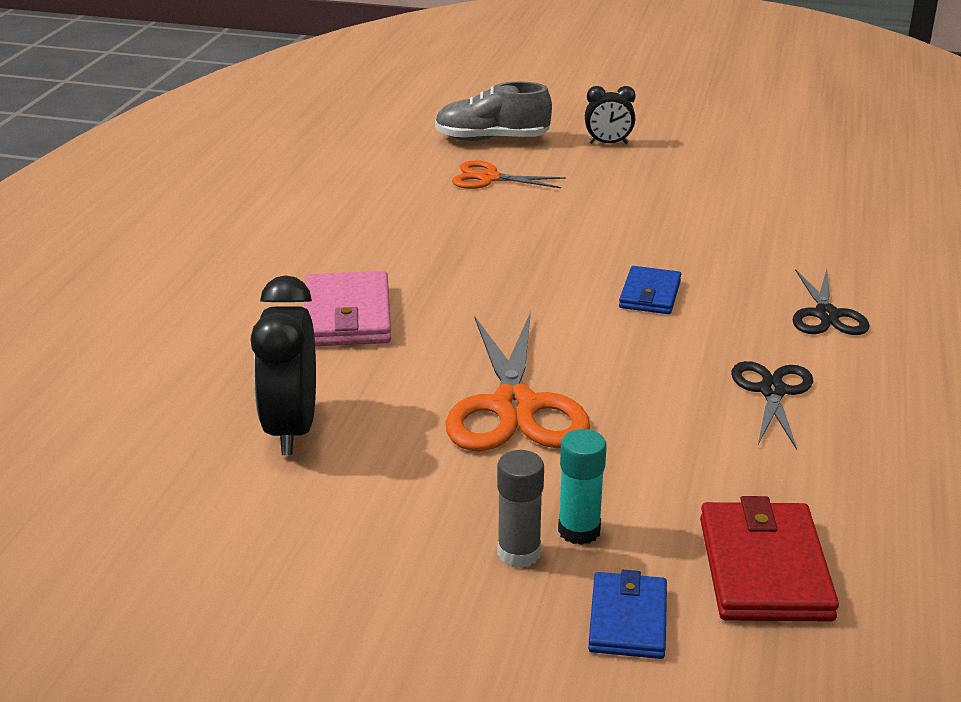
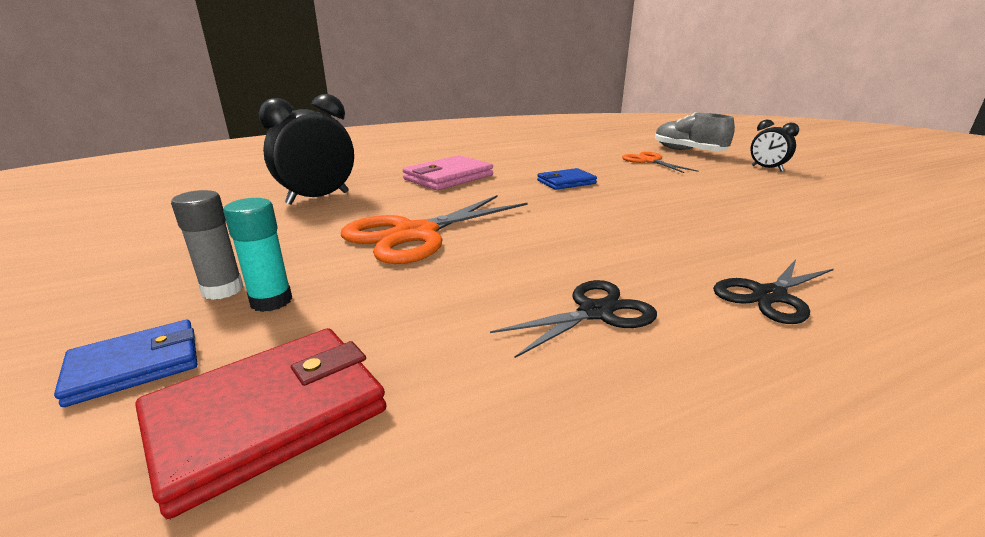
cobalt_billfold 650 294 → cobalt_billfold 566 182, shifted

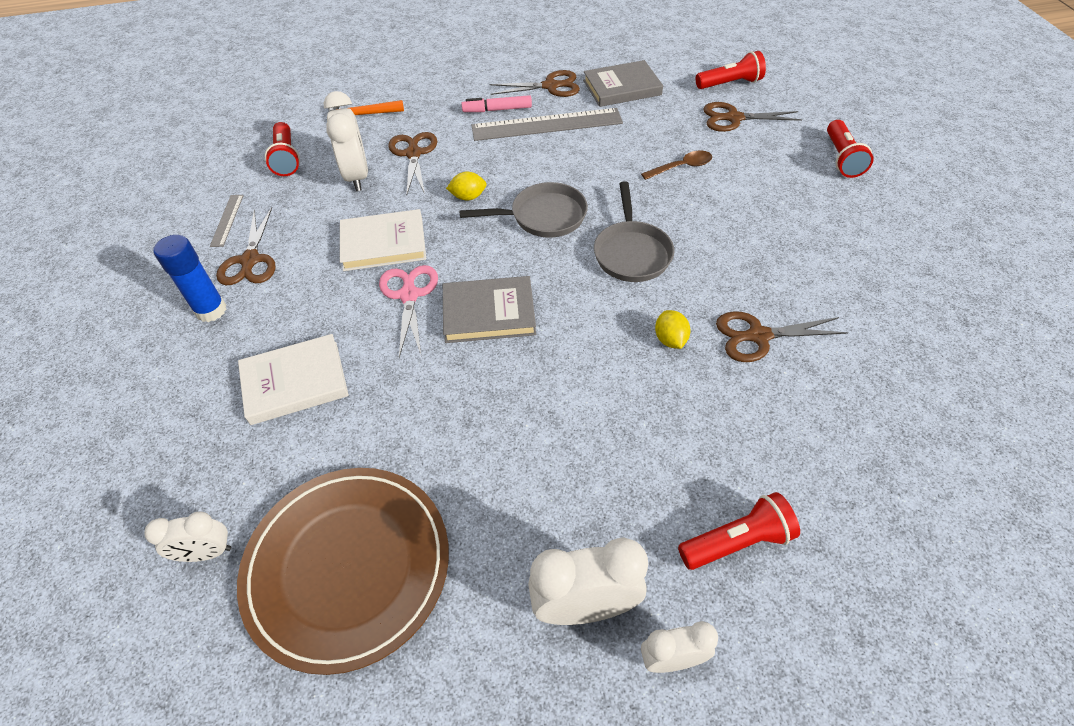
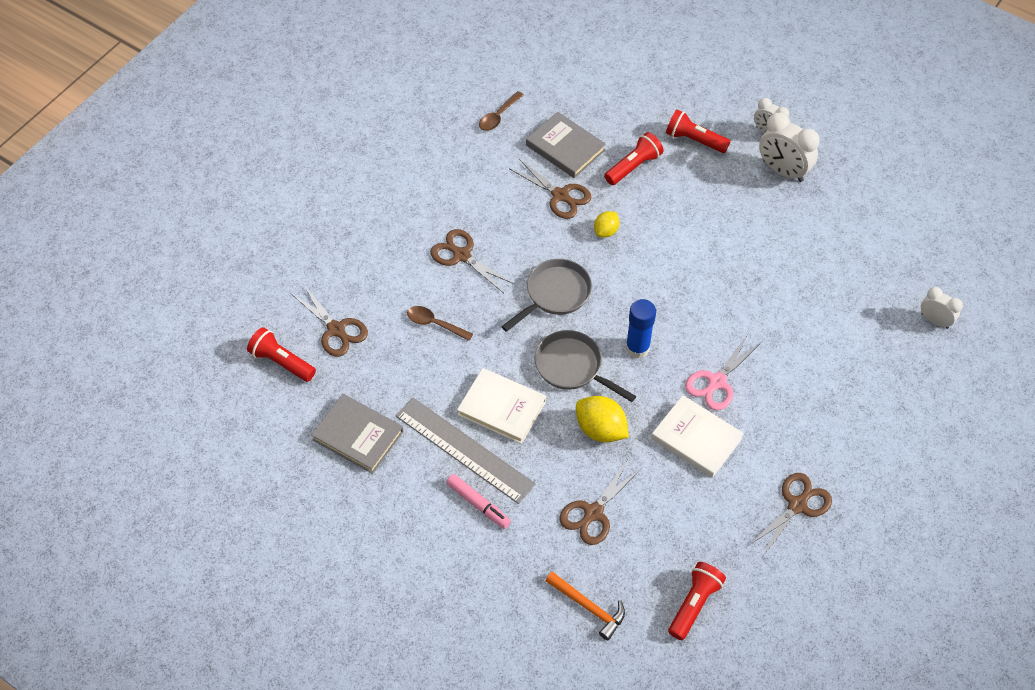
ash-grey_straightedge 227 220 → -
brown_dinner_plate 348 567 → -
snow-white_clock 357 176 → -
- → brown_tablespoon 498 116
cobalt_glue 211 310 → cobalt_glue 637 348, shifted
snow-white_hardback 295 382 → snow-white_hardback 501 408, shifted
ash-grey_hardback 489 313 → ash-grey_hardback 565 147, shifted
brown_shears 550 86 → brown_shears 461 255, shifted
crimson_flashlight 841 159 → crimson_flashlight 633 166, shifted
yellow_lemon 468 197 → yellow_lemon 600 429, x1.66

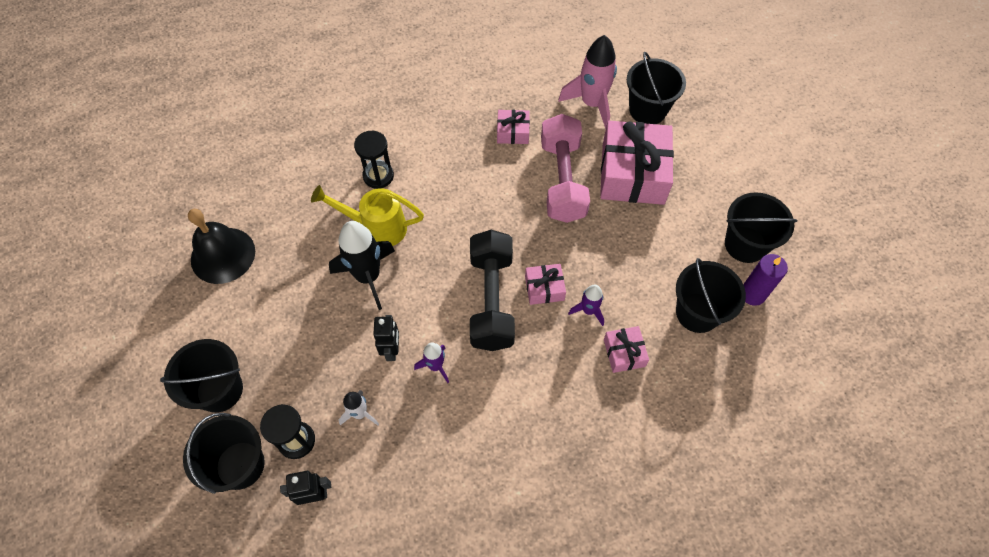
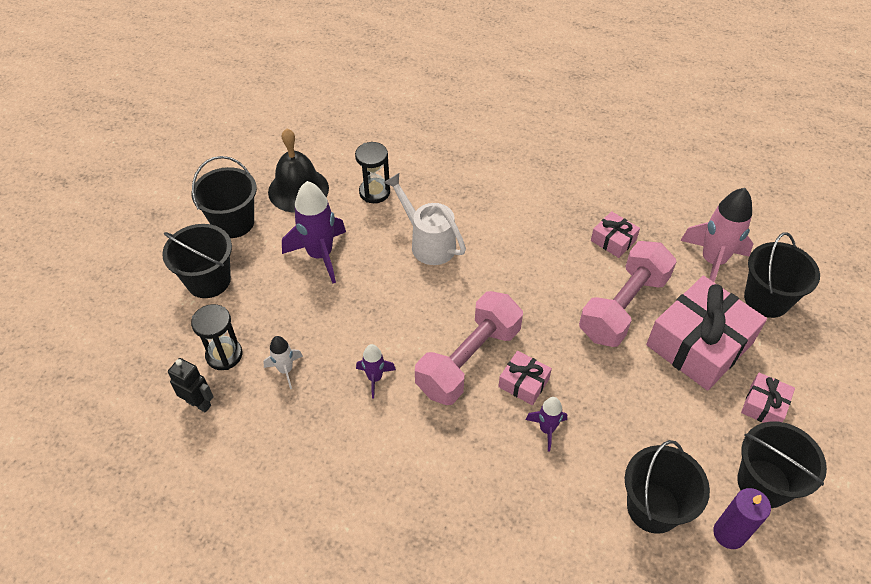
black_spaceship 368 276 → -
black_robot_figure 392 350 → -
- → royal_purple_spaceship 320 255
black_sand_bucket 240 465 → black_sand_bucket 233 222, shifted
black_hourglass 378 176 → black_hourglass 374 192, shifted
rosy_present 624 353 → rosy_present 764 405, shifted
yellow_watering_pot 377 227 → snow-white_watering_pot 428 243
black_hand_weight 491 300 → rosy_hand_weight 468 360

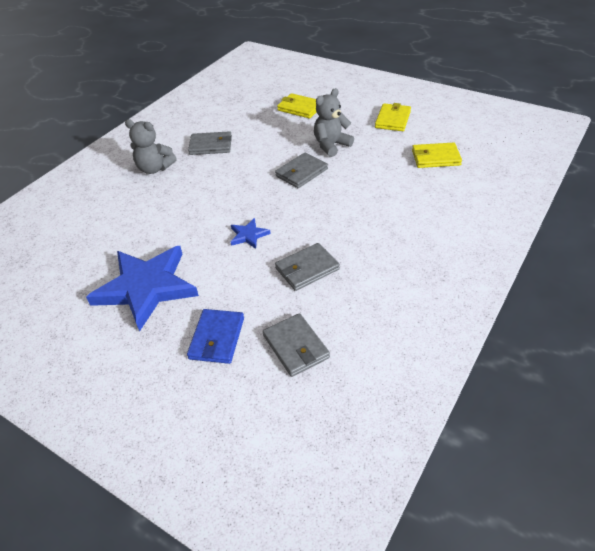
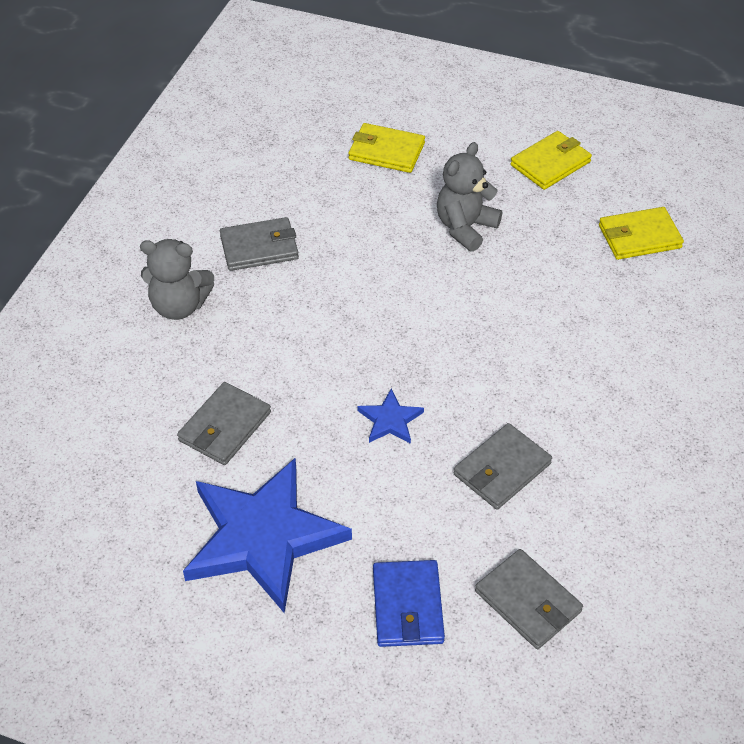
ash-grey_billfold 301 172 → ash-grey_billfold 224 426, shifted
yellow_billfold 393 119 → yellow_billfold 550 163, 45 degrees clockwise

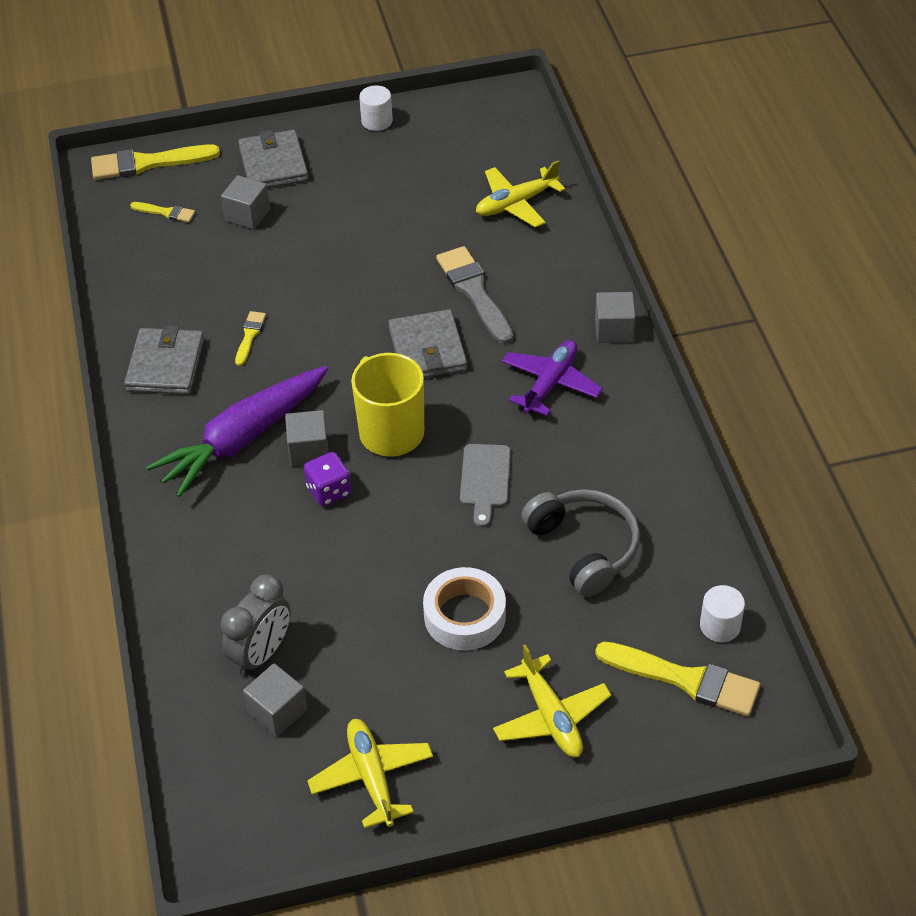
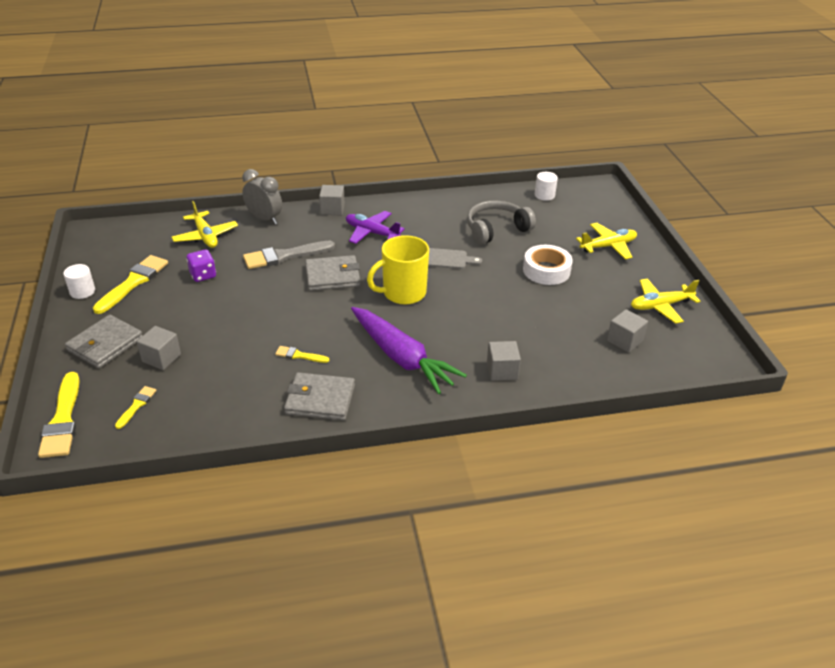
ash-grey_clock 261 653 → ash-grey_clock 264 219, shifted
ash-grey_solid_cube 309 450 → ash-grey_solid_cube 502 371, shifted
royal_purple_die 329 491 → royal_purple_die 203 275, shifted
yellow_paintbrush 685 679 → yellow_paintbrush 133 282, shifted
ash-grey_billfold 273 164 → ash-grey_billfold 105 344, 45 degrees counterclockwise

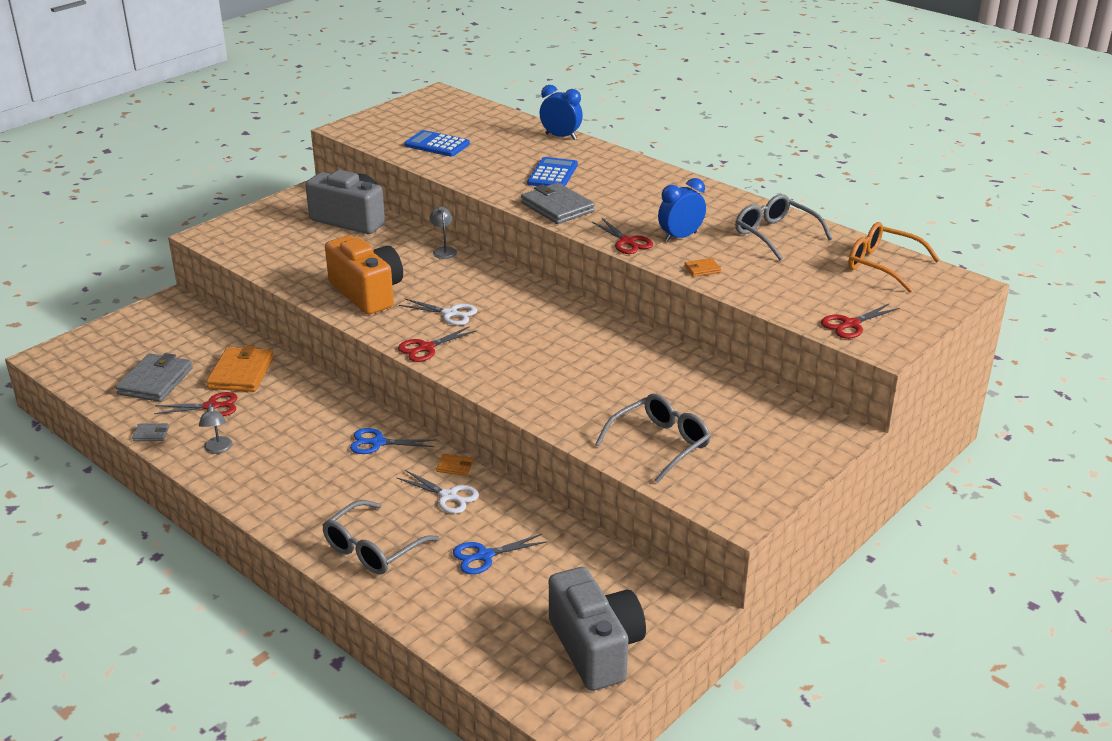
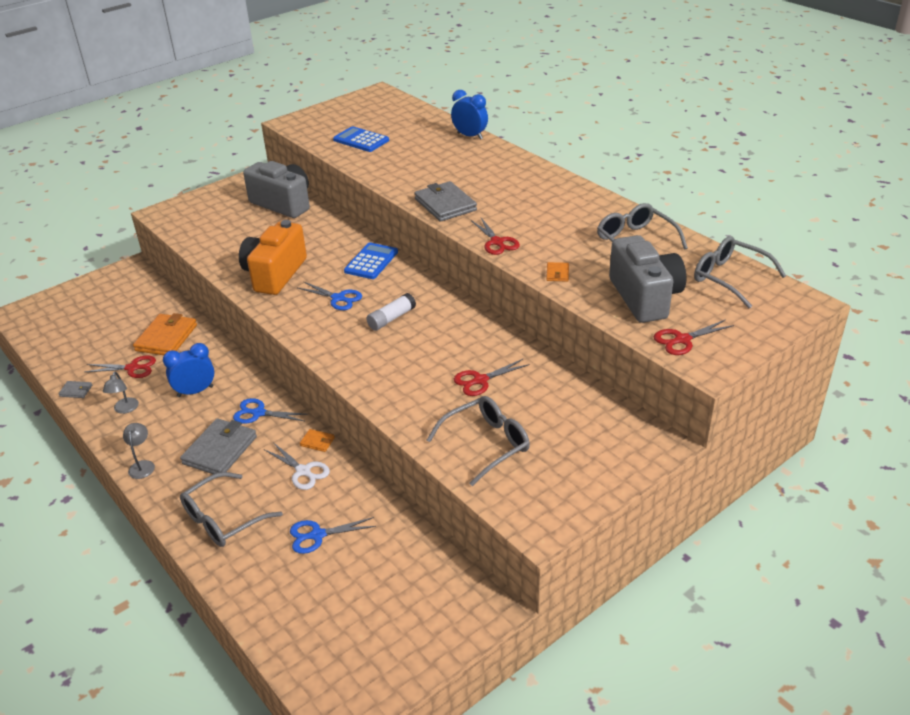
- → snow-white_glue 391 318
ash-grey_billfold 155 381 → ash-grey_billfold 220 450, shifted
crimson_shears 426 348 → crimson_shears 480 380, shifted
ash-grey_lamp 444 250 → ash-grey_lamp 142 465, shifted
cobalt_pocket_calculator 552 174 → cobalt_pocket_calculator 371 261, shifted
ash-grey_photo_camera 596 648 → ash-grey_photo_camera 645 297, shifted
cobalt_clock 680 237 → cobalt_clock 195 391, shifted
snow-white_shears 450 314 → cobalt_shears 338 298
bright_orange_spectacles 882 265 → ash-grey_spectacles 729 278
bright_orange_photo_camera 367 293 → bright_orange_photo_camera 275 274, 135 degrees counterclockwise
bright_orange_billfold 702 269 → bright_orange_billfold 557 273, 75 degrees counterclockwise

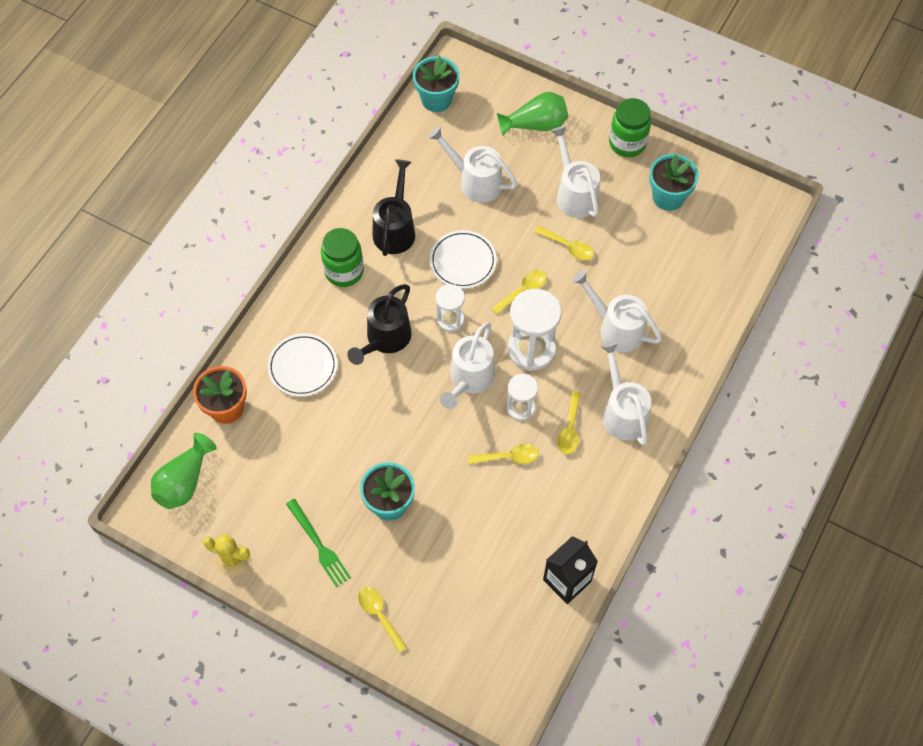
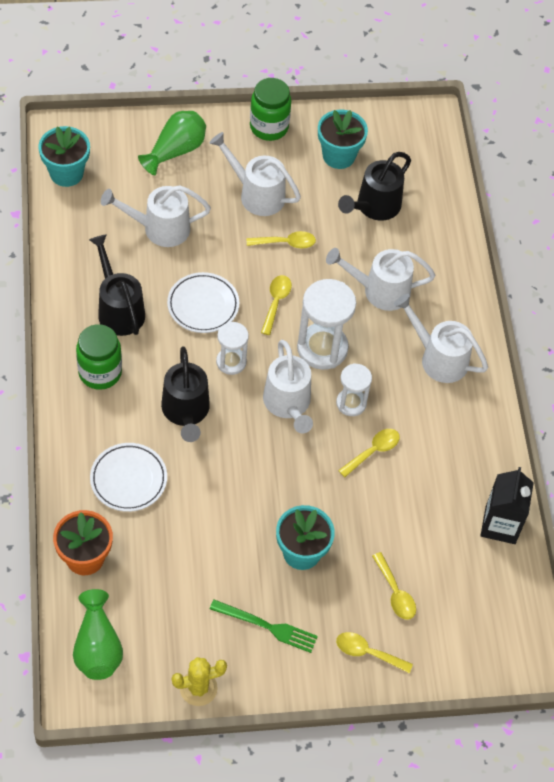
- → black_watering_pot 374 207
yellow_tablespoon 569 429 → yellow_tablespoon 395 593, shifted

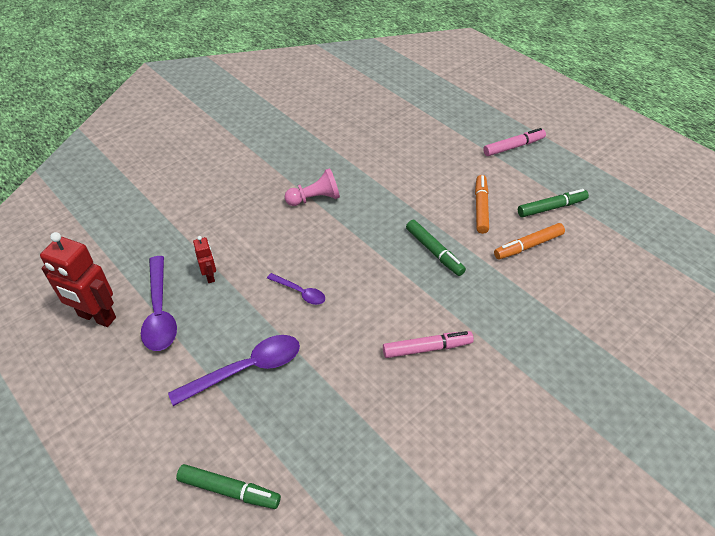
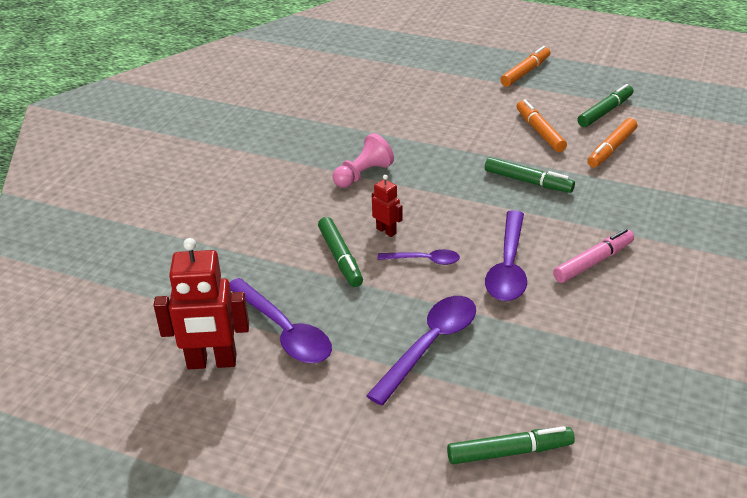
- → emerald_marker 340 258
- → royal_purple_tablespoon 508 267
crimson_robot_figure 210 276 → crimson_robot_figure 386 231, shifted
rosy_marker 513 147 → bright_orange_marker 525 72

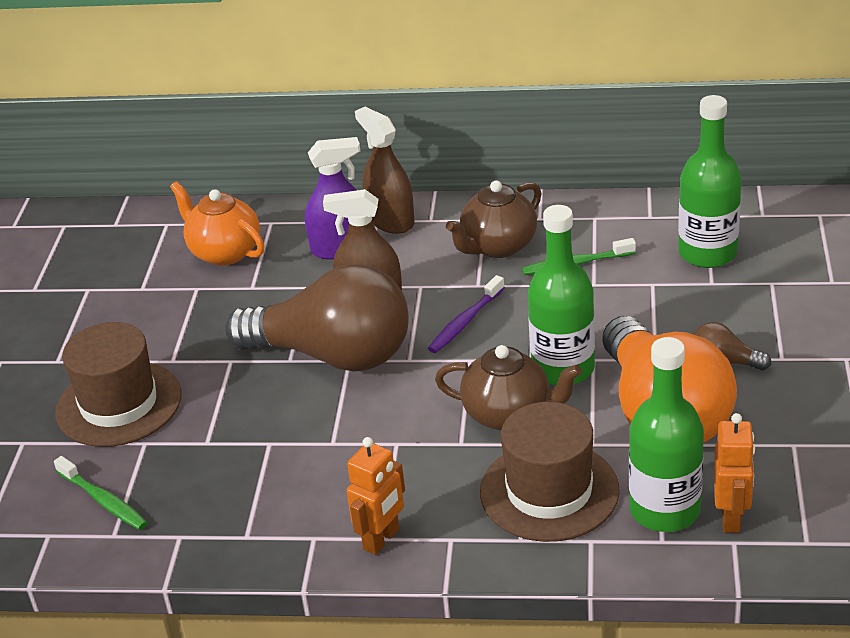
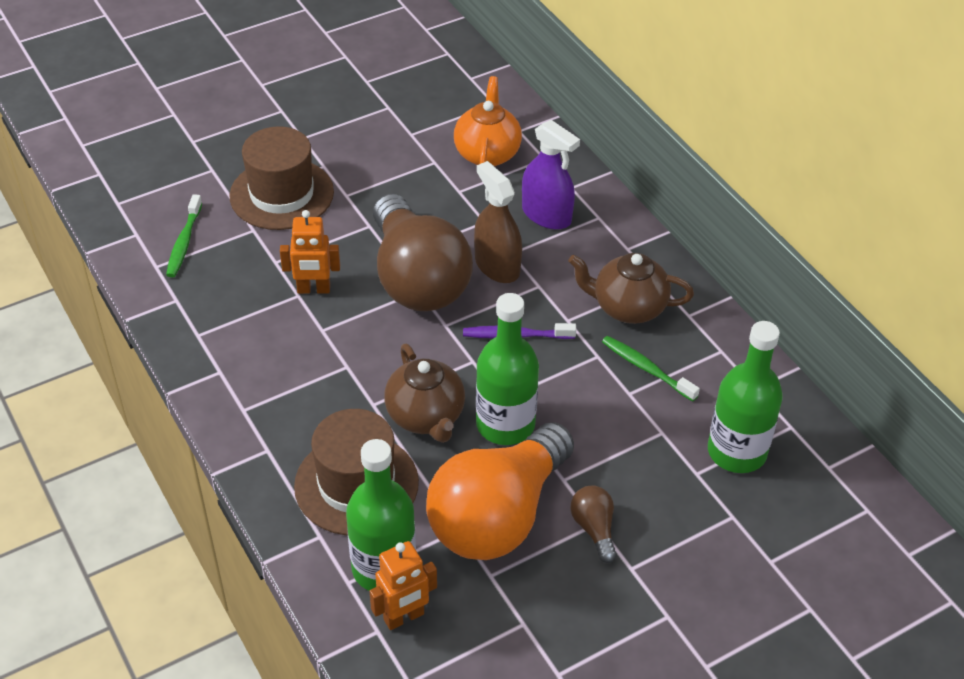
brown_spray_bottle 390 220 → -
bright_orange_robot_figure 382 539 → bright_orange_robot_figure 313 289, shifted

